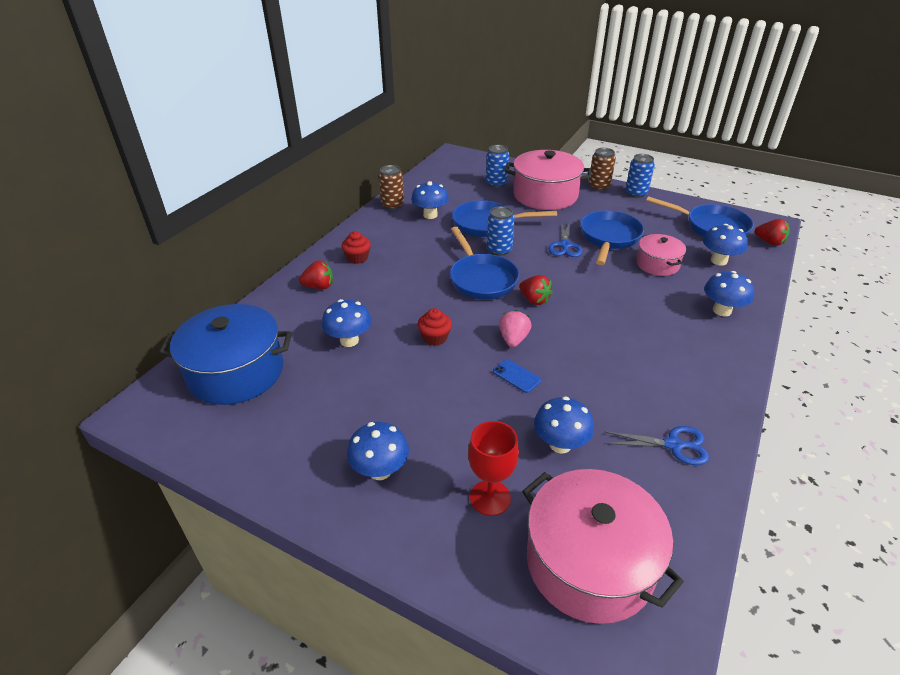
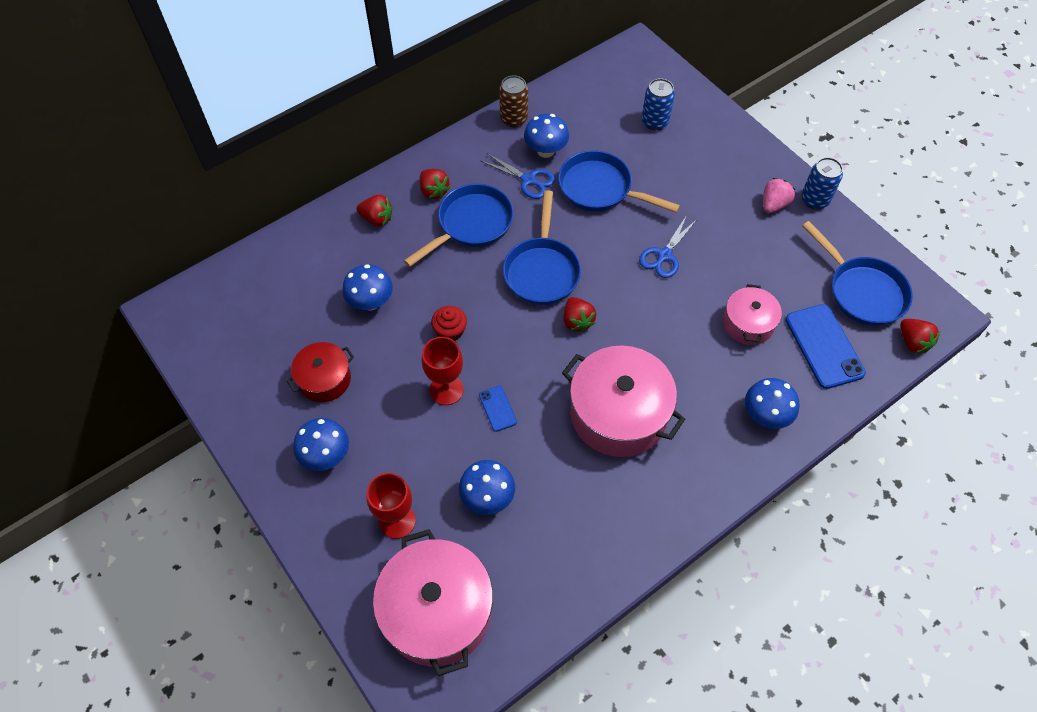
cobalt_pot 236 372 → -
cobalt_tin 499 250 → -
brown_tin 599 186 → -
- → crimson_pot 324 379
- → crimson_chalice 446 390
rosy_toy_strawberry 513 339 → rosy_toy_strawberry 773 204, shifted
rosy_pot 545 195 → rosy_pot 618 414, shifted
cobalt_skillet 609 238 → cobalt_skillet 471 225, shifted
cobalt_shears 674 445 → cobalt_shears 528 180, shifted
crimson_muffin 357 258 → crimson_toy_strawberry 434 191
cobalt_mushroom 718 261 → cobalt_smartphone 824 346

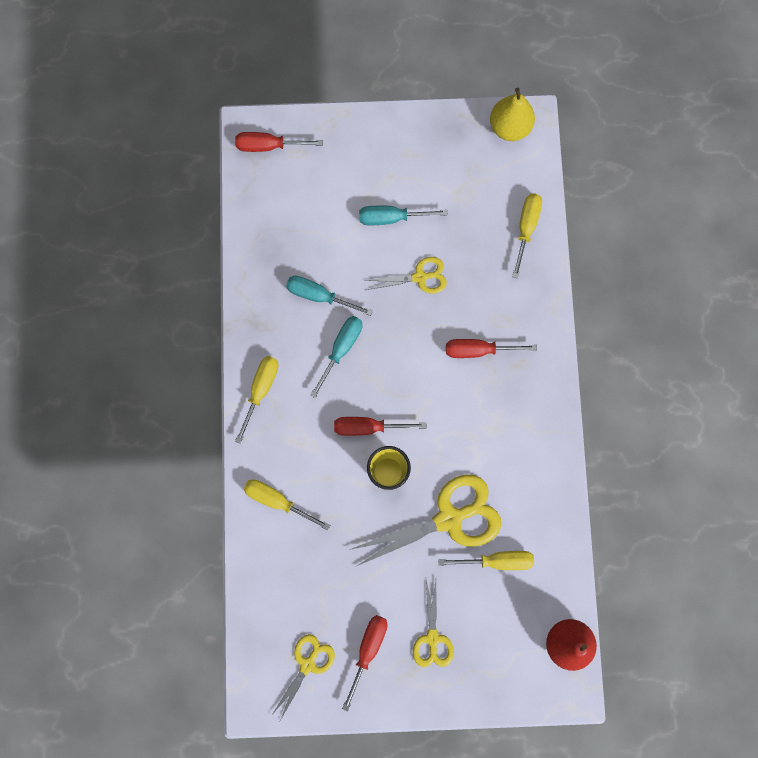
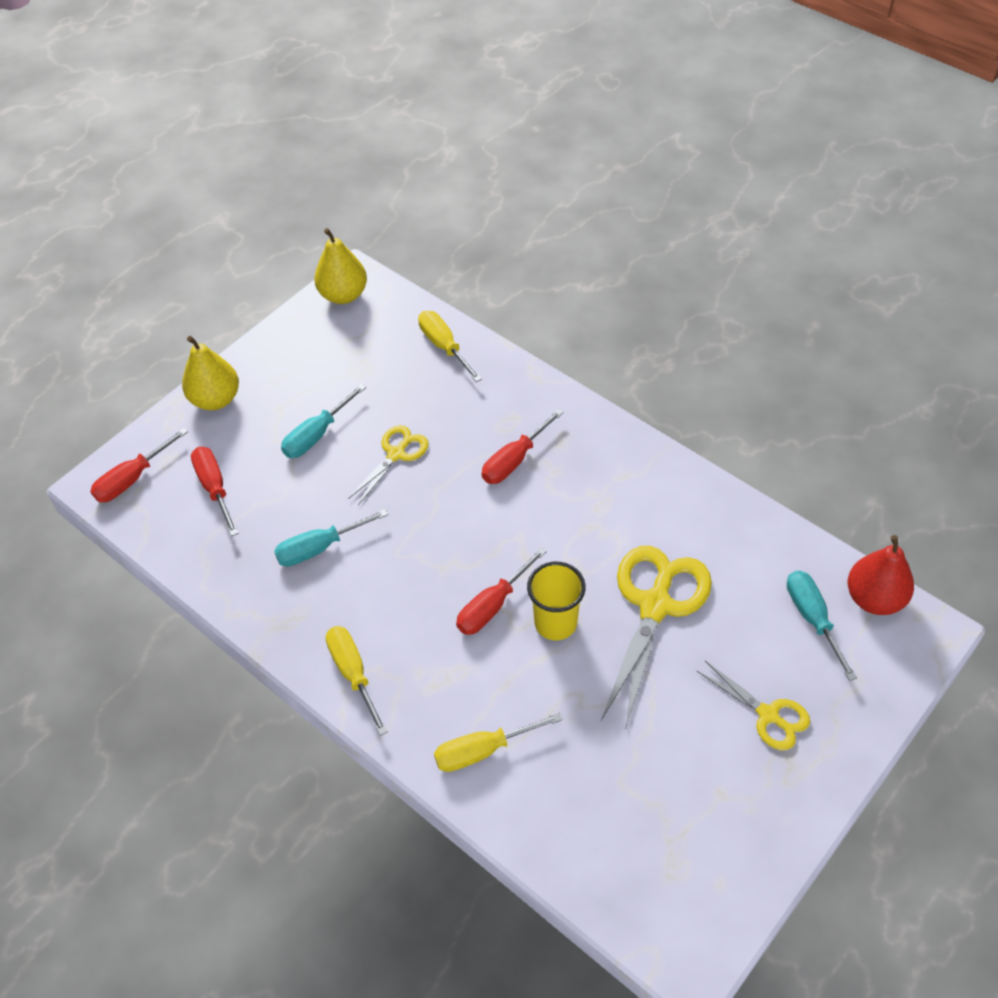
yellow_shears 307 664 → -
yellow_flat_screwdriver 496 560 → -
- → yellow_toy_pear 215 399
turquoise_flat_screwdriver 341 349 → turquoise_flat_screwdriver 813 619, shifted
crimson_flat_screwdriver 368 650 → crimson_flat_screwdriver 215 488, shifted

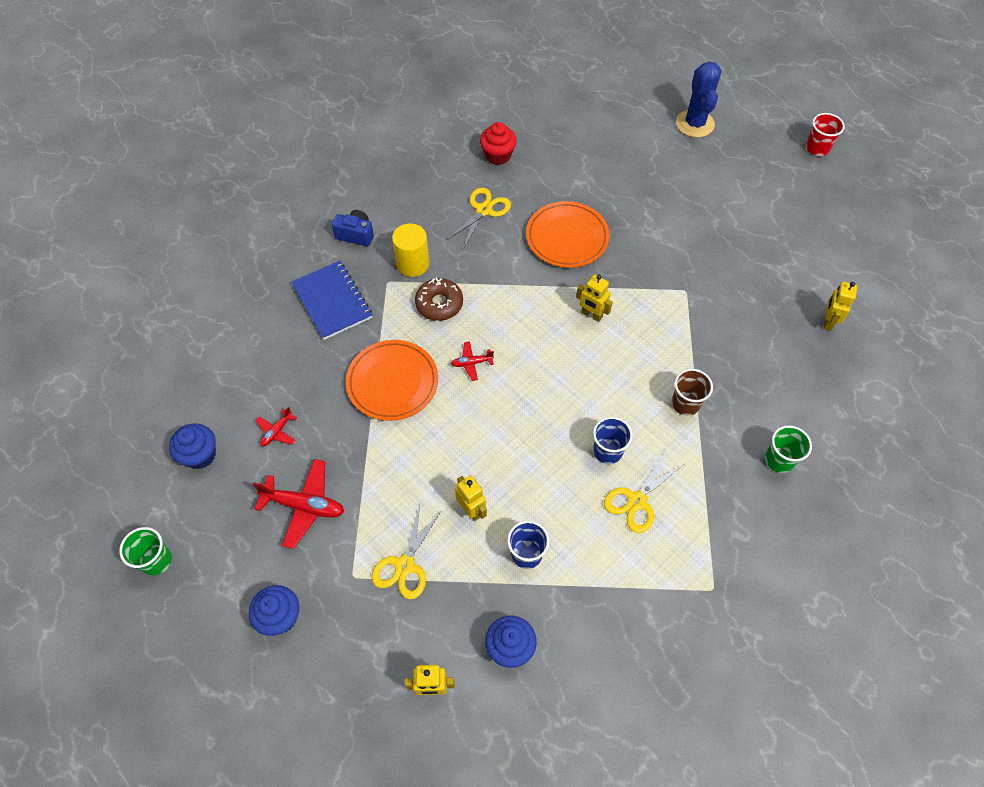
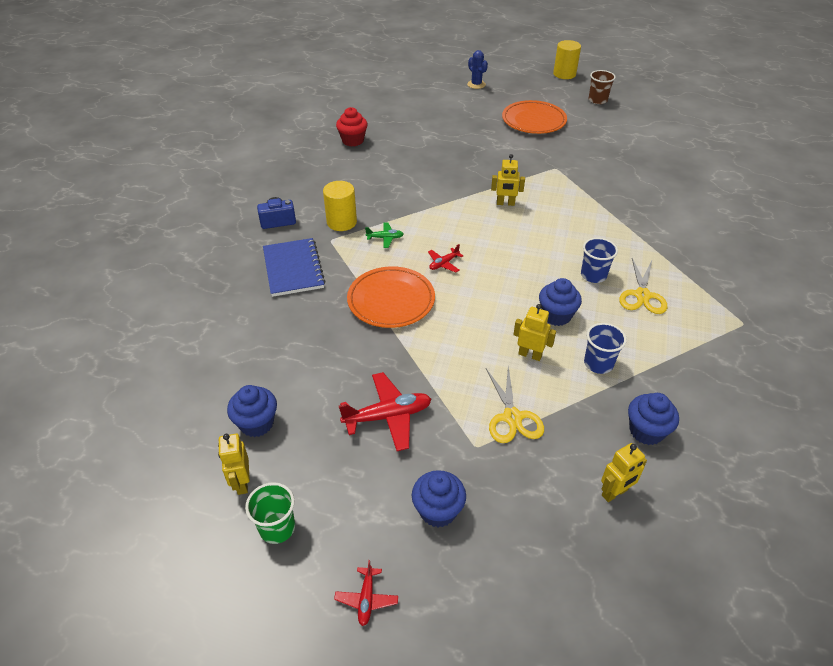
yellow_shears 484 210 → -
emerald_beaker 779 460 → -
- → cobalt_muffin 556 316
crimson_toy_plane 277 431 → crimson_toy_plane 366 599, shifted
bright_orange_dinner_plate 567 237 → bright_orange_dinner_plate 533 121, shifted
brown_beaker 685 403 → brown_beaker 597 100, shifted
yellow_robot_figure 828 321 → yellow_robot_figure 242 483, shifted
brown_doughnut 439 304 → emerald_toy_plane 385 238
crimson_beaker 817 148 → yellow_cylinder_shape 564 74
cobalt_exercise_book 332 301 → cobalt_exercise_book 293 269, 45 degrees clockwise
cobalt_saguaro_cactus 695 124 → cobalt_saguaro_cactus 476 84, x0.61

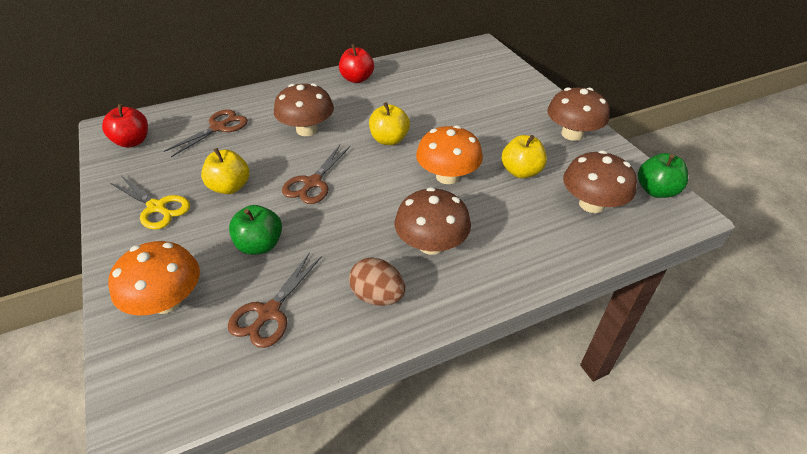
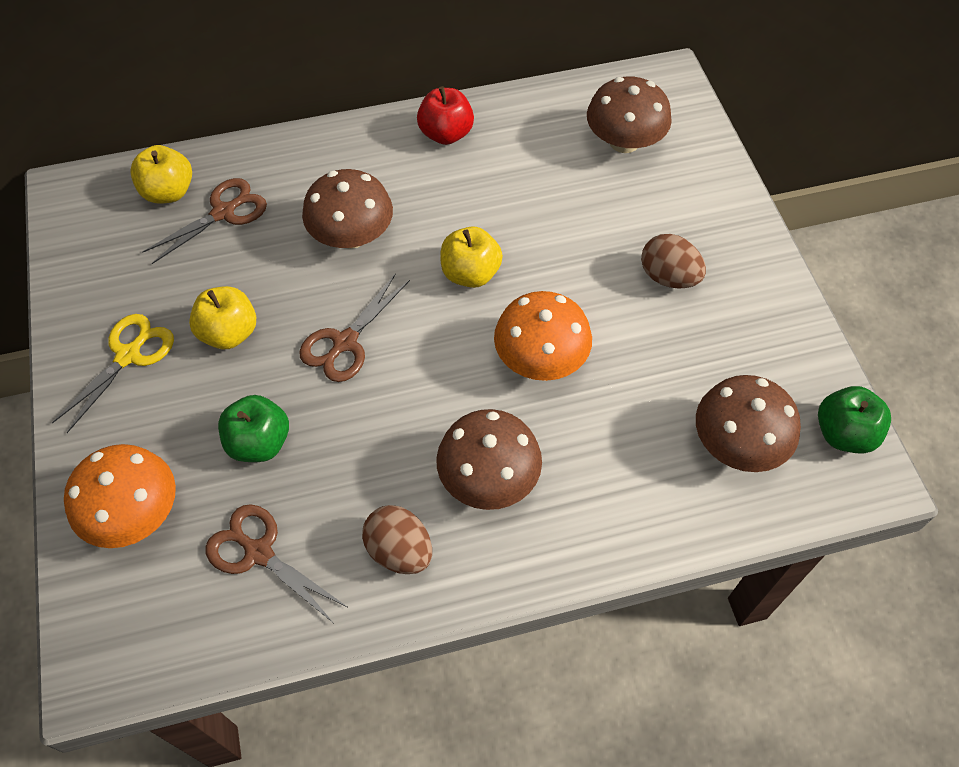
crimson_toy_apple 132 142 → -
- → brown_egg_shape 668 277
yellow_toy_apple 521 172 → yellow_toy_apple 168 192, shifted
brown_mushroom 572 134 → brown_mushroom 624 141, shifted
yellow_shears 157 207 → yellow_shears 129 355, 105 degrees counterclockwise
brown_shears 269 313 → brown_shears 259 552, 90 degrees clockwise

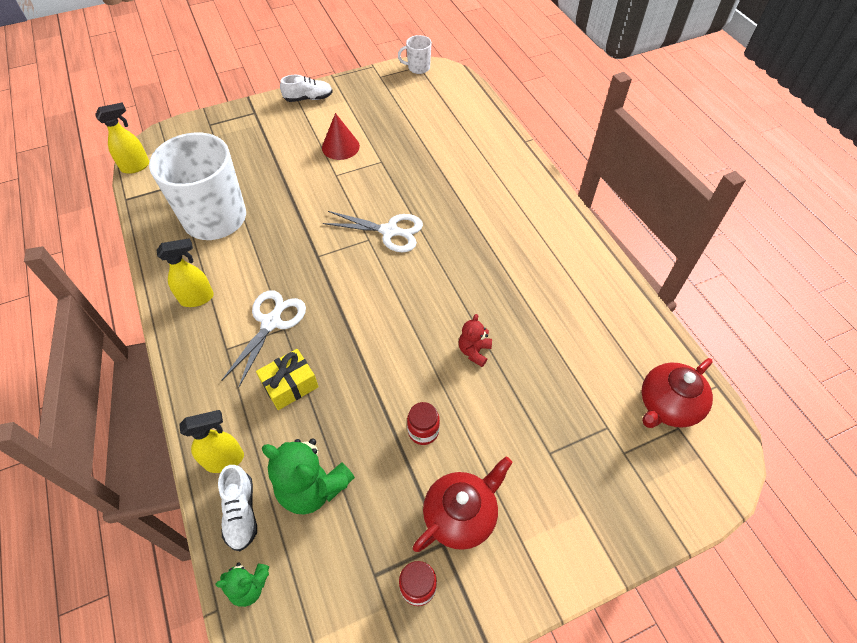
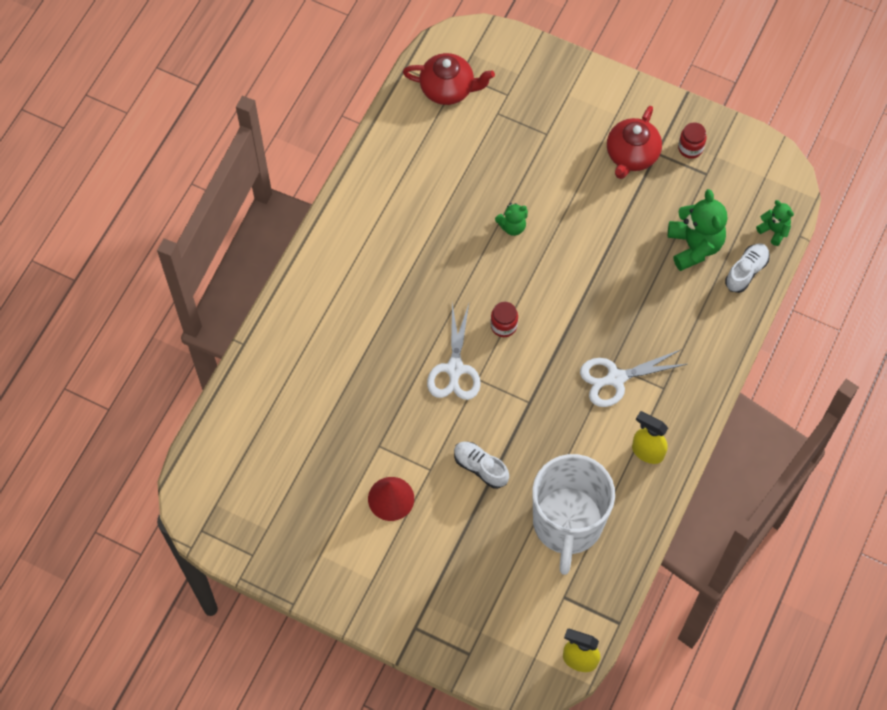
yellow_spray_bottle 225 460 → -
yellow_present 290 385 → -
snow-white_mug 418 68 → -
snow-white_lace-up_shoe 308 98 → snow-white_lace-up_shoe 480 467, shifted
crimson_preserve_jar 423 431 → crimson_preserve_jar 503 326, shifted
crimson_stuffed_bear 474 351 → emerald_stuffed_bear 512 226
snow-white_shears 390 231 → snow-white_shears 454 369, 150 degrees counterclockwise
crimson_tea_pot 461 515 → crimson_tea_pot 631 155, 75 degrees counterclockwise

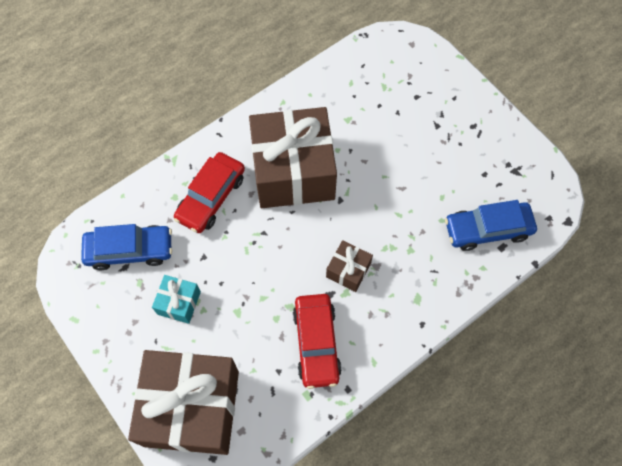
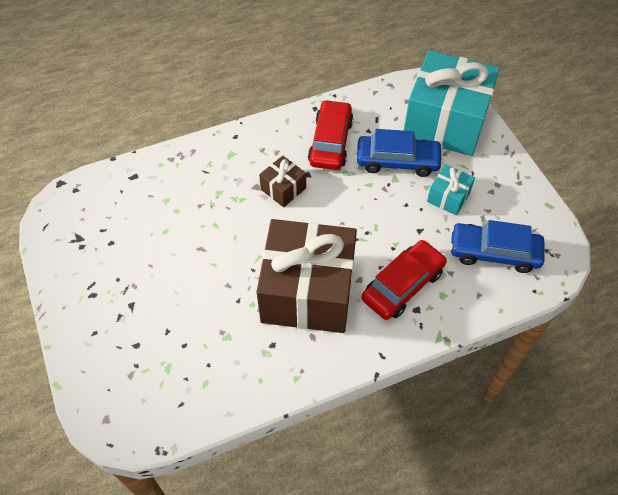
cobalt_car 487 229 → cobalt_car 397 161, shifted
brown_present 192 408 → turquoise_present 445 122

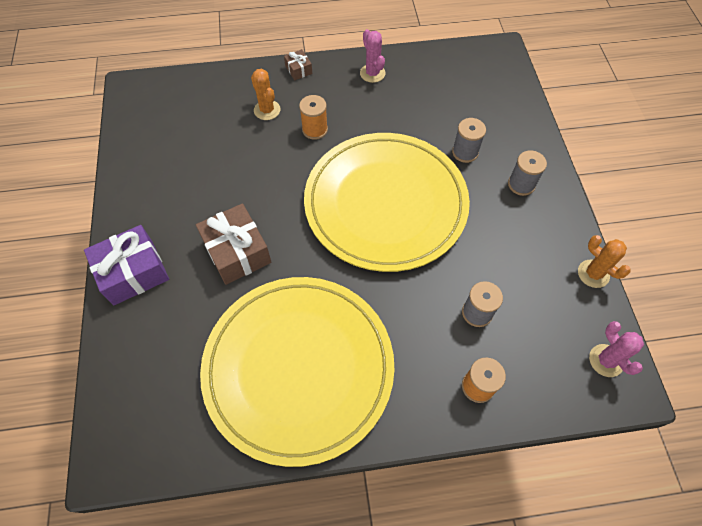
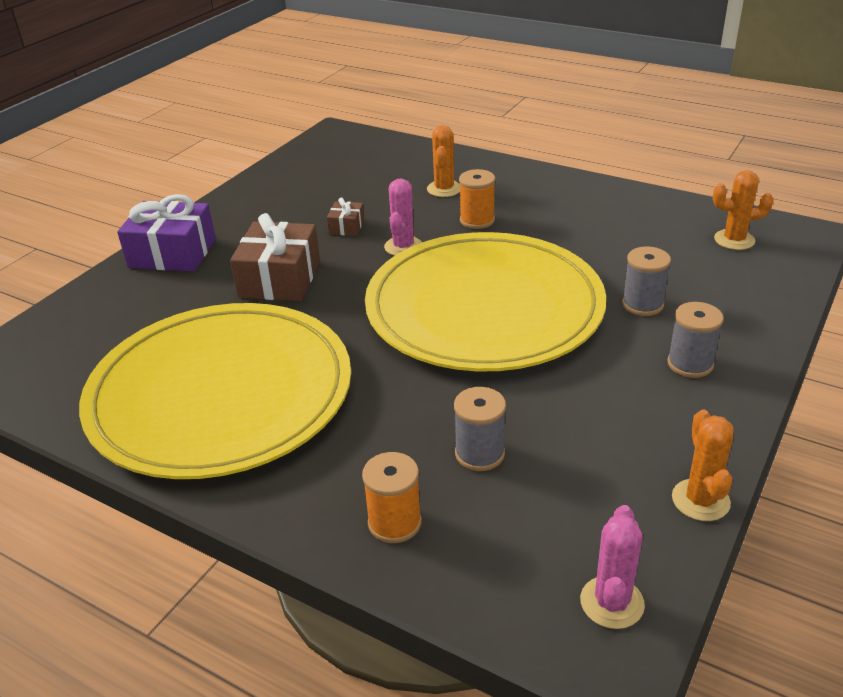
- → bright_orange_saguaro_cactus 734 240
brown_present 298 70 → brown_present 346 227, shifted
rosy_saguaro_cactus 372 73 → rosy_saguaro_cactus 403 247, shifted

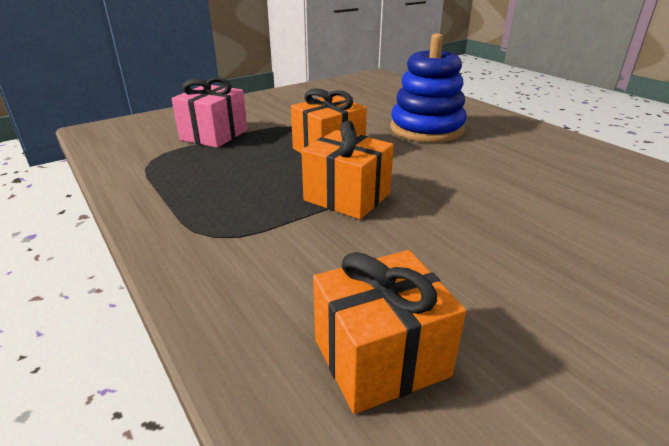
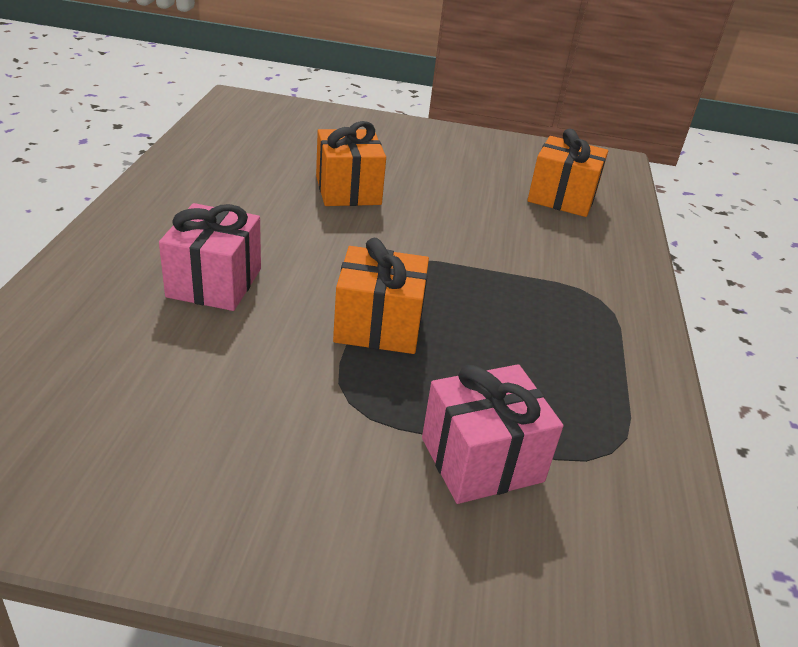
bright_orange_present 347 197 → bright_orange_present 348 190, shifted
cobalt_ring_stacker 426 129 → rosy_present 214 283

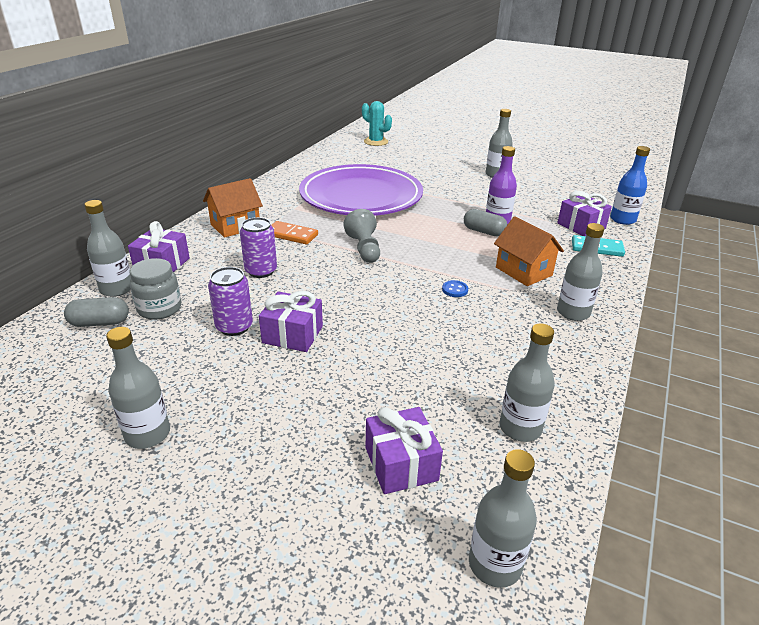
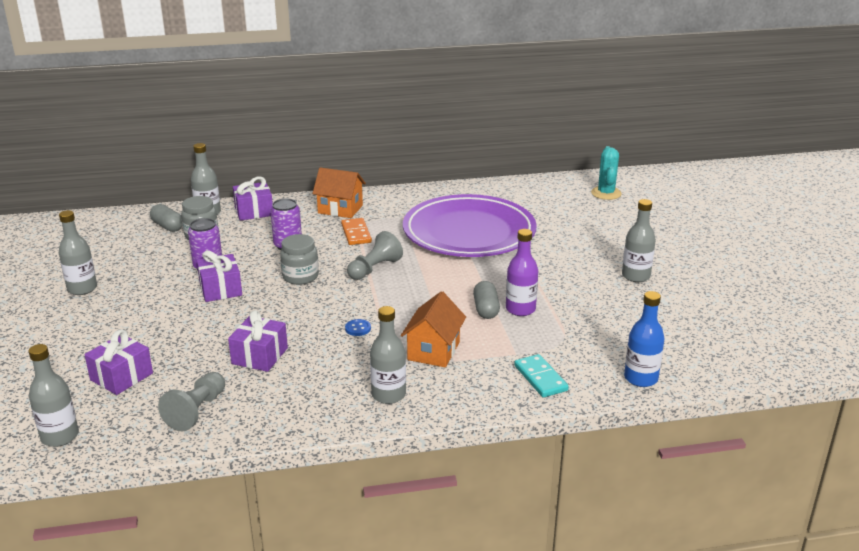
- → ash-grey_preserve_jar 300 277
royal_purple_present 581 226 → royal_purple_present 260 356, shifted
ash-grey_flask 520 428 → ash-grey_game_pawn 196 411

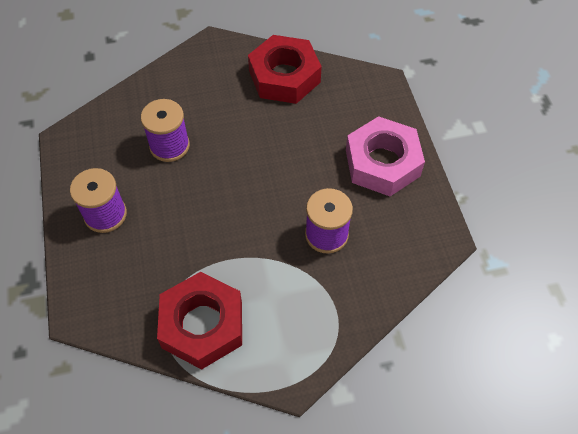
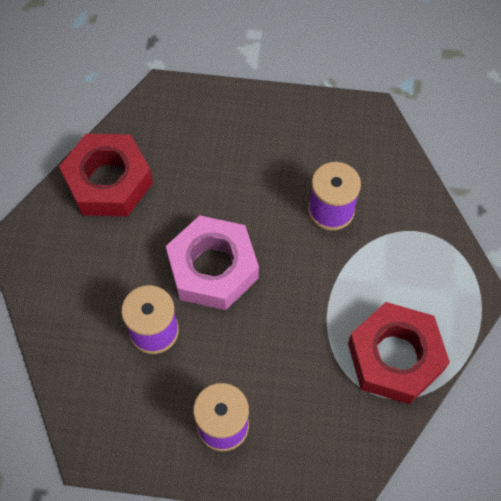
rosy_hexagon_nut 382 163 → rosy_hexagon_nut 213 268, shifted

